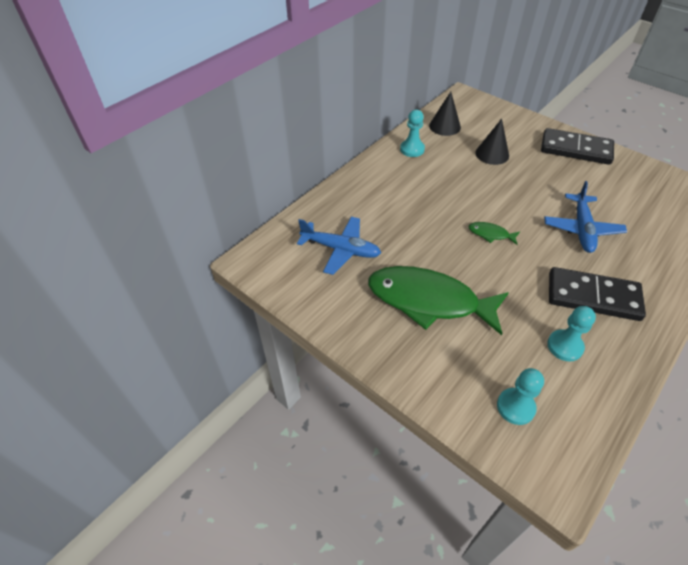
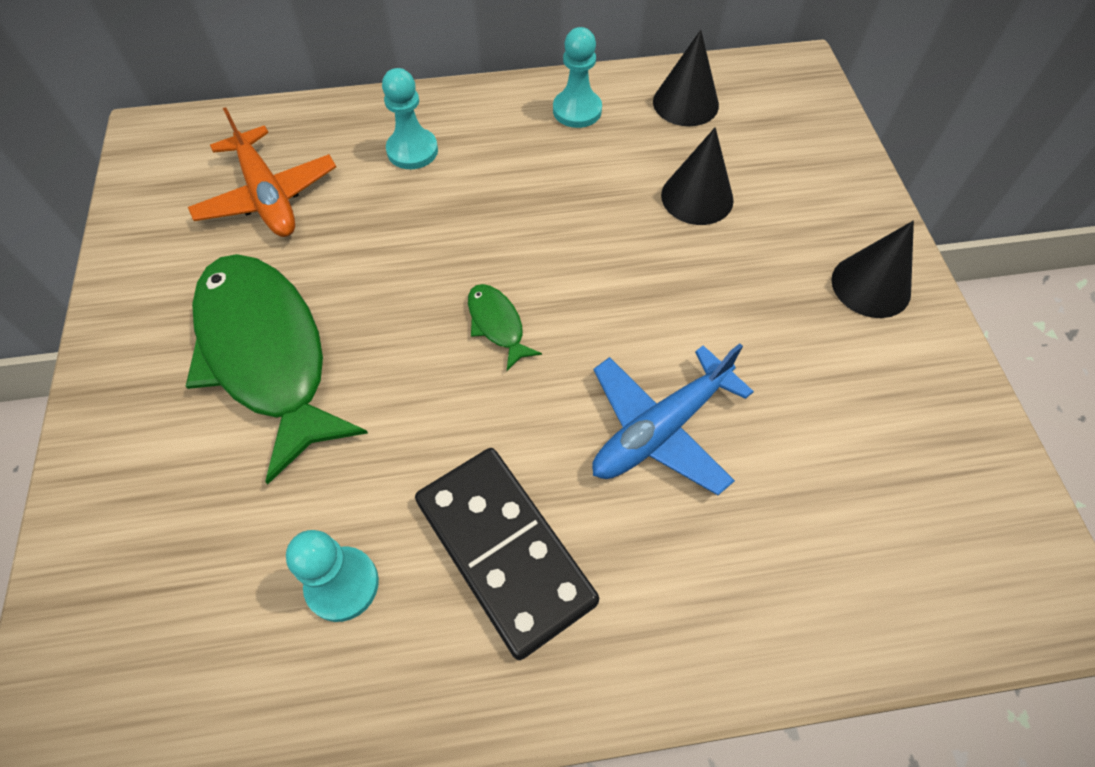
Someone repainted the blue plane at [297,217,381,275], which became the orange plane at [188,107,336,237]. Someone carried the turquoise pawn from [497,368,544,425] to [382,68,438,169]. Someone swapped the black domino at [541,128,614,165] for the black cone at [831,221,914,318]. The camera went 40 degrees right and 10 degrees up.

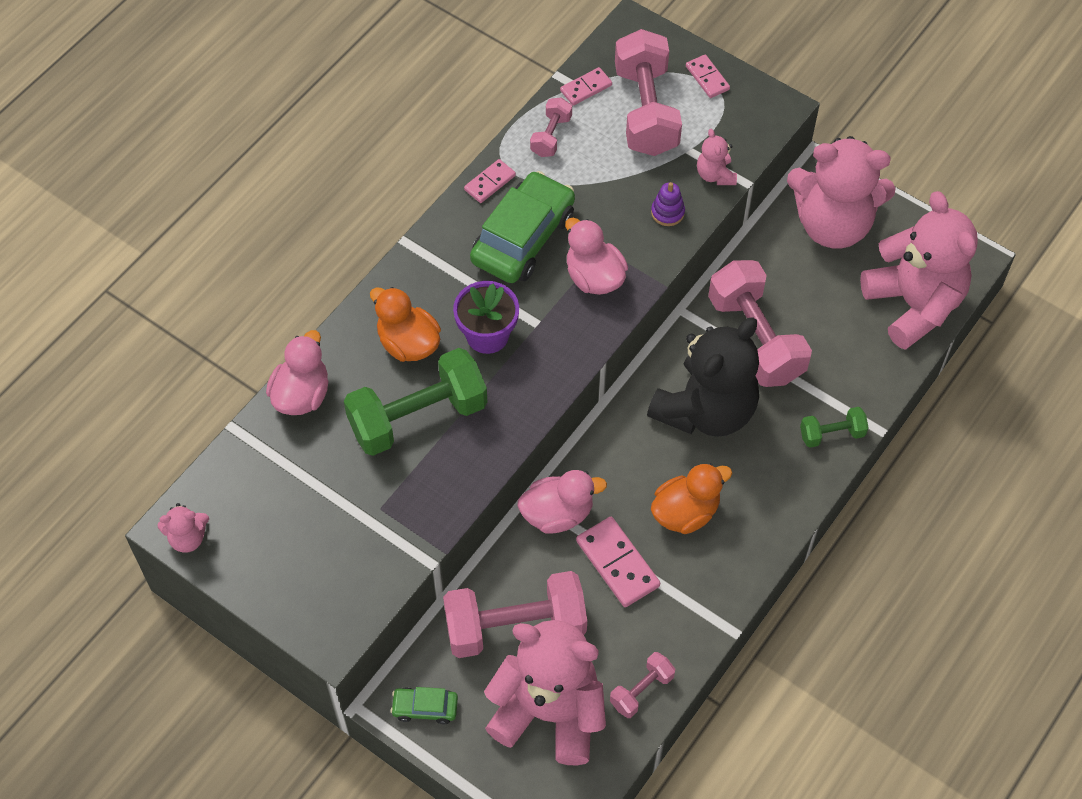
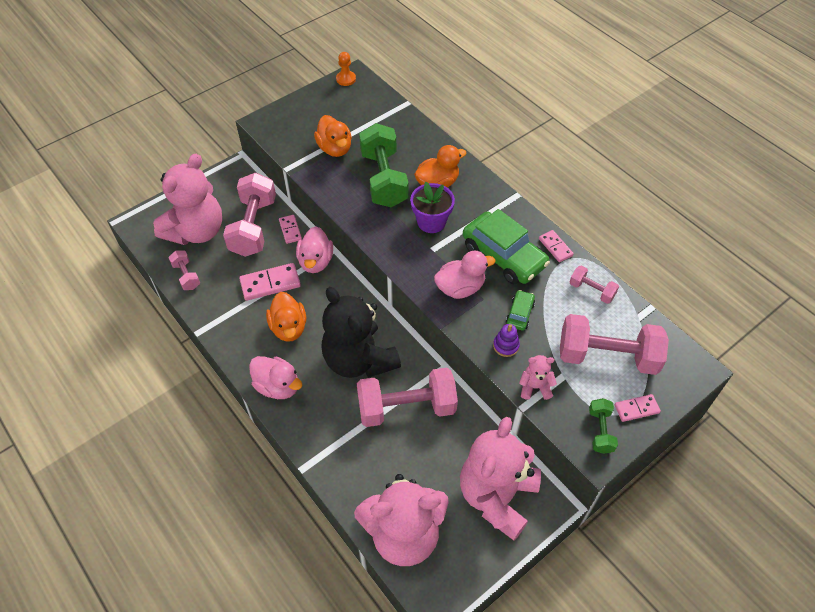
Someone swapped the pink teddy bear at [157,503,209,553] for the orange pawn at [336,52,356,86]. Someone carried the pink duck from [266,330,328,415] to [249,356,302,399]. Someone carried the green car from [390,687,458,724] to [506,290,535,331]. Someone carried the pink domino from [560,67,612,105] to [279,215,302,244]. Someone carried the green dumbbell from [800,407,869,448] to [589,398,618,454]. Someone put down the orange duck at [314,115,352,157]. The camera went 105 degrees right and 5 degrees down.

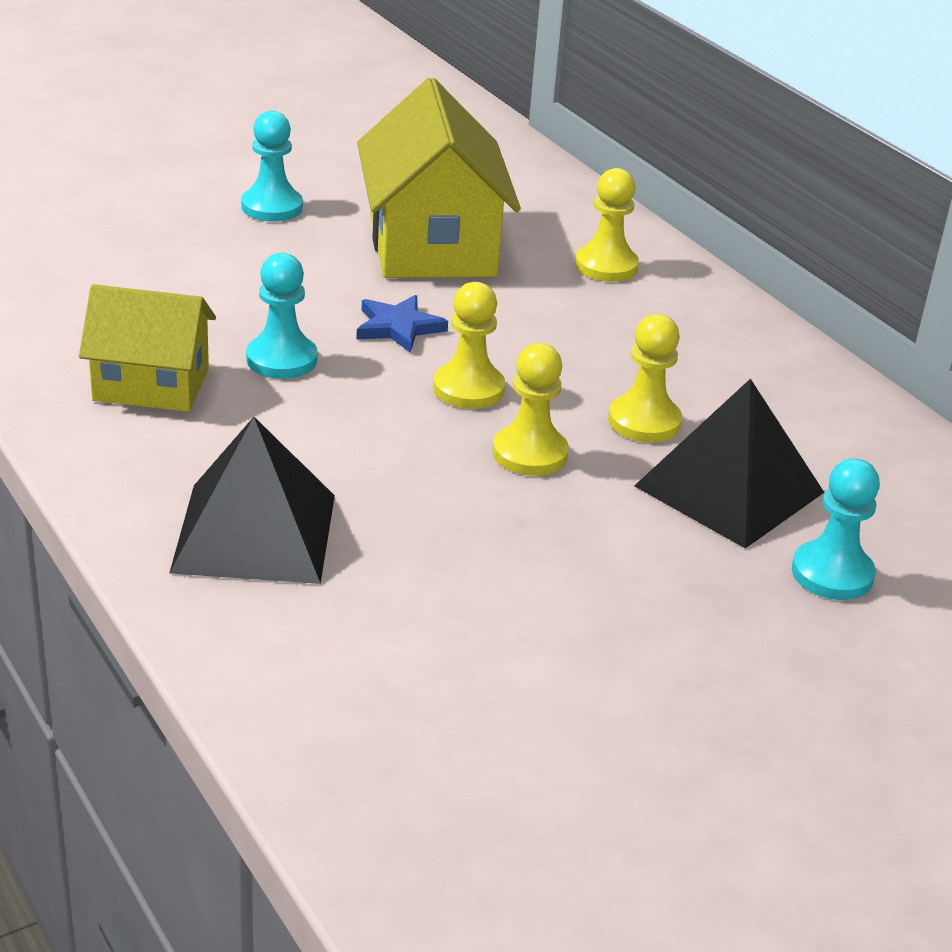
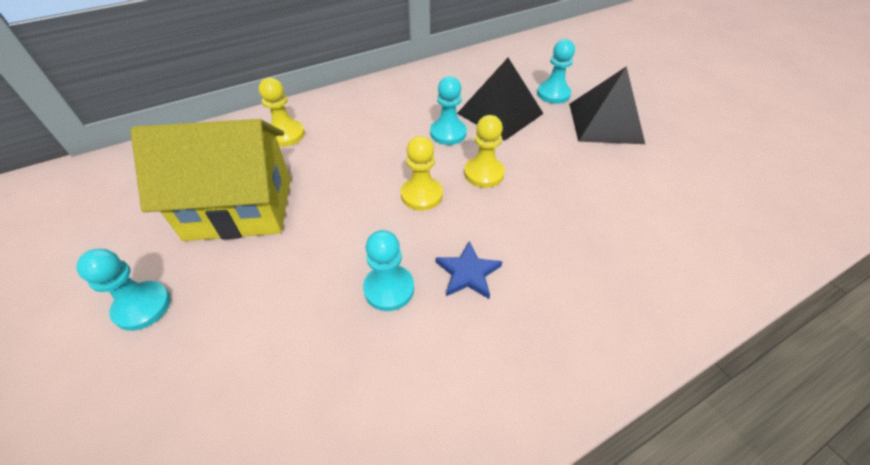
Someone took away the yellow house at [79,284,216,412]. Someone carried the black pyramid from [170,417,335,584] to [569,66,645,144]. Someone carried the blue star from [356,295,448,353] to [436,241,503,299]. Someone repainted the yellow pawn at [608,314,682,443], which became the turquoise pawn at [430,76,467,145]. The camera went 85 degrees left and 15 degrees up.

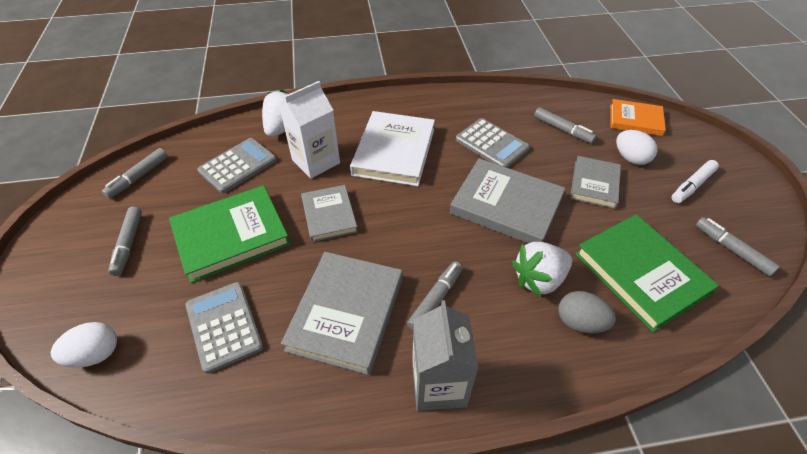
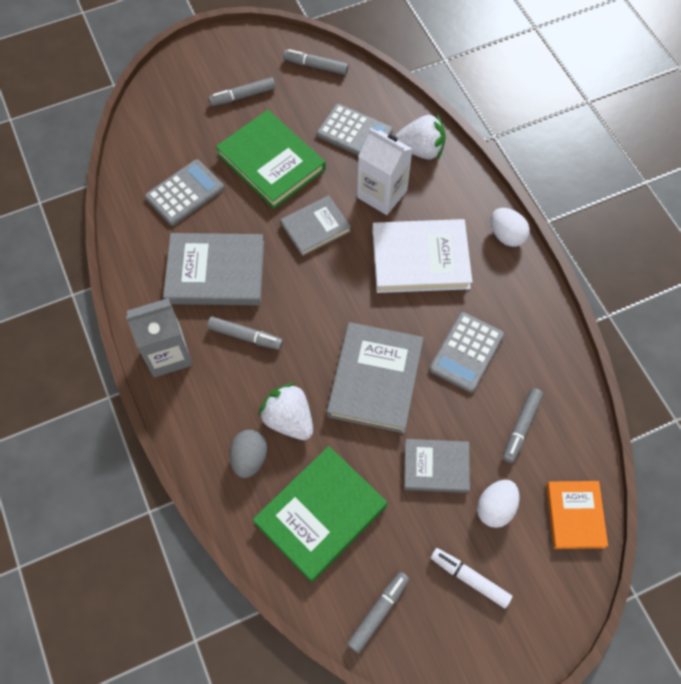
Someone carried the white egg from [51,322,117,368] to [491,208,530,247]. The camera went 75 degrees right and 15 degrees up.

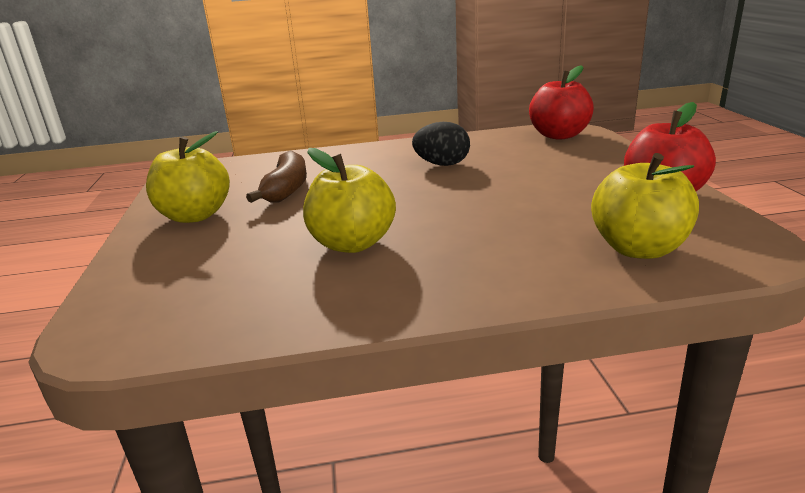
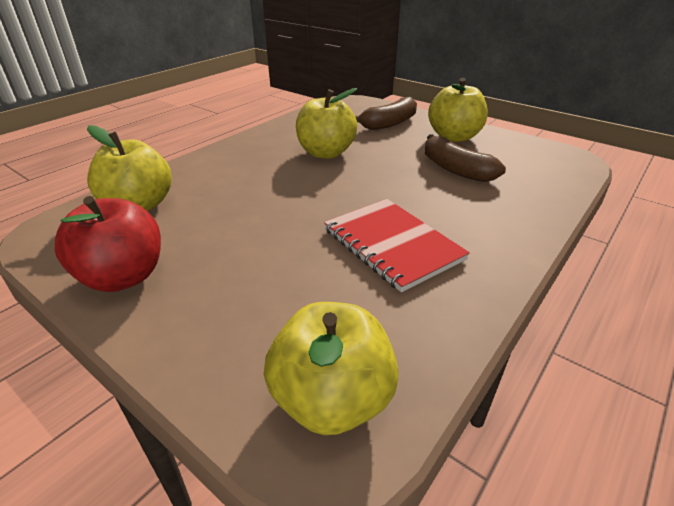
Someone swapped the black egg at [412,122,470,166] for the red notebook at [324,199,470,292]. Someone repainted the red apple at [529,65,594,140], which became the yellow apple at [264,302,399,435]. Someone put down the brown banana at [355,97,417,130]. The camera went 135 degrees right and 10 degrees up.

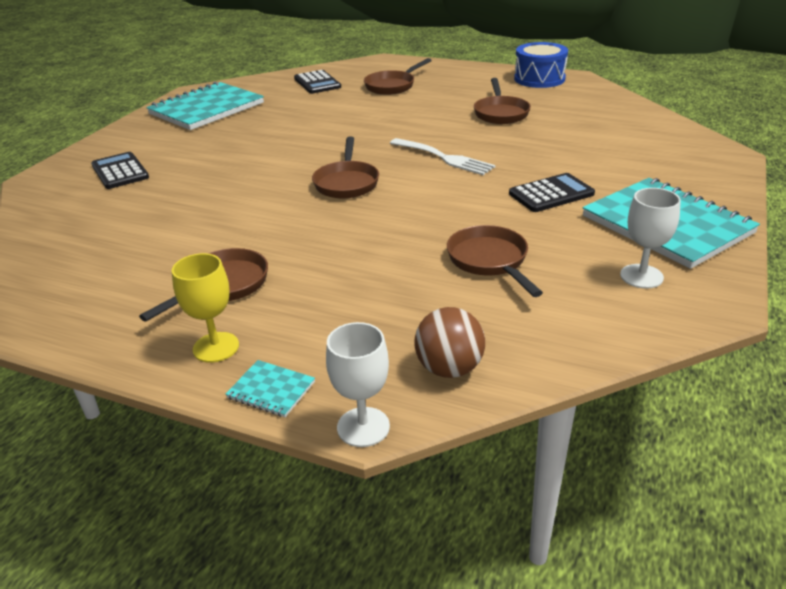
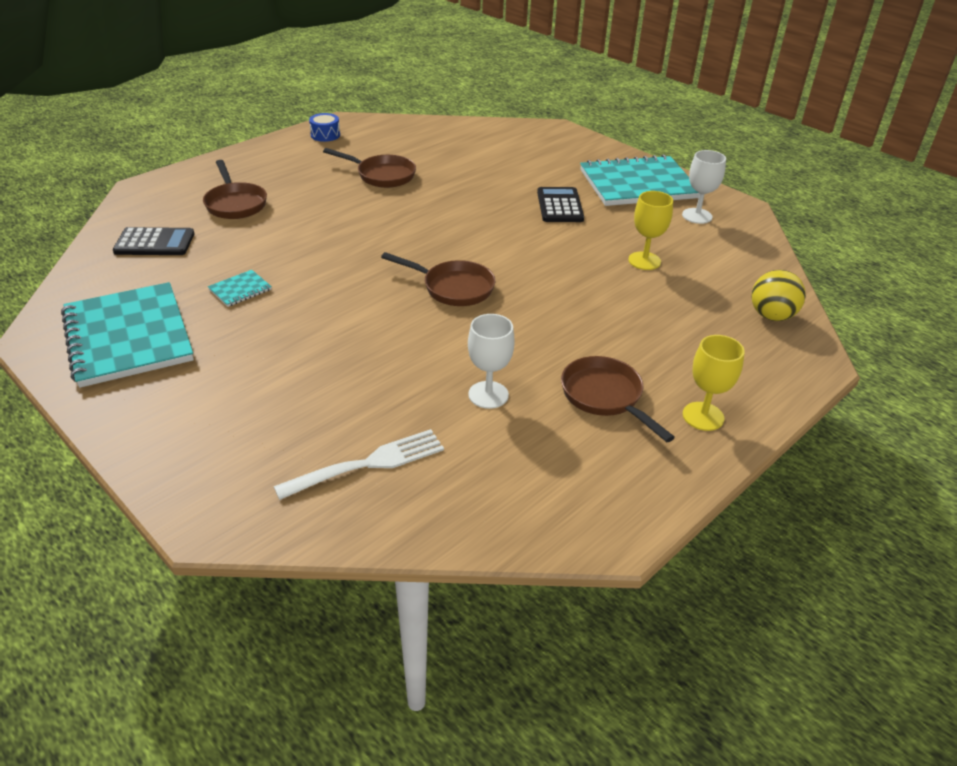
Someone took away the black calculator at [91,152,149,189]. Someone carried the turquoise notebook from [226,360,315,417] to [208,270,272,307]. Someone carried the white goblet from [326,322,390,447] to [468,314,515,409]. Someone carried the white fork from [390,138,495,175] to [273,429,444,500]. Someone repainted the brown ball at [414,307,485,378], which became the yellow ball at [752,270,806,321]. Someone swapped the brown pan at [447,225,543,297] for the yellow goblet at [628,191,673,270]. Someone scaled the blue drum at [514,42,568,88] by 0.55. The camera went 70 degrees left and 5 degrees up.

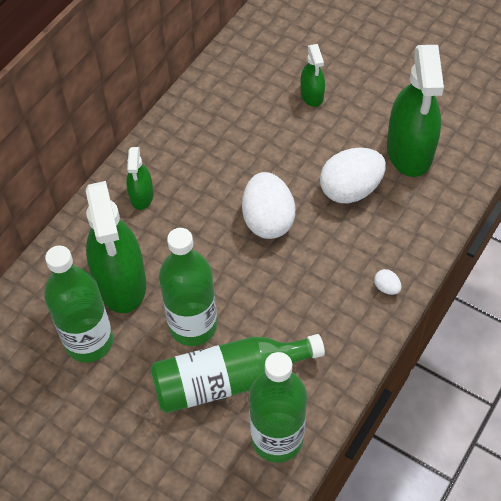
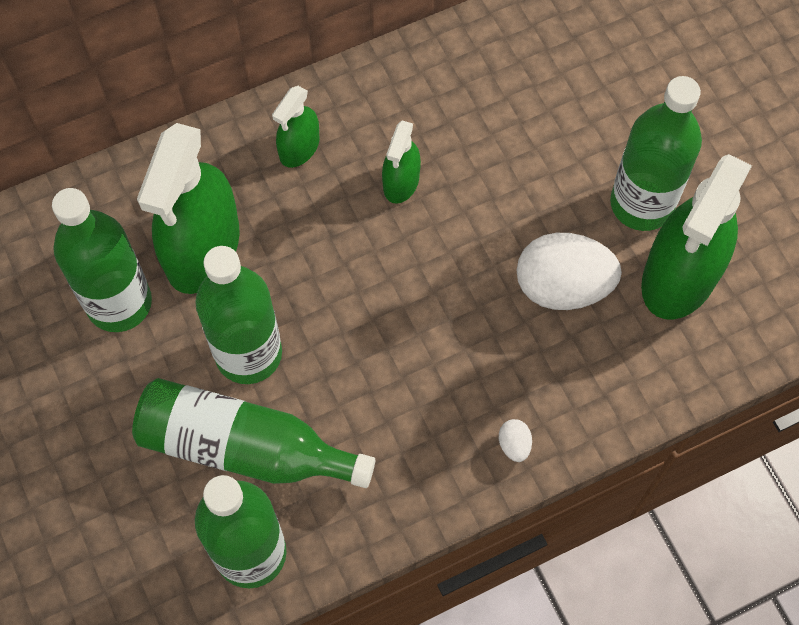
Someone took away the white egg at [242,172,295,239]. Someone carried the green spray bottle from [300,44,325,107] to [382,120,421,204]. Someone put down the green bottle at [610,76,702,231]. The camera went 30 degrees right and 10 degrees up.

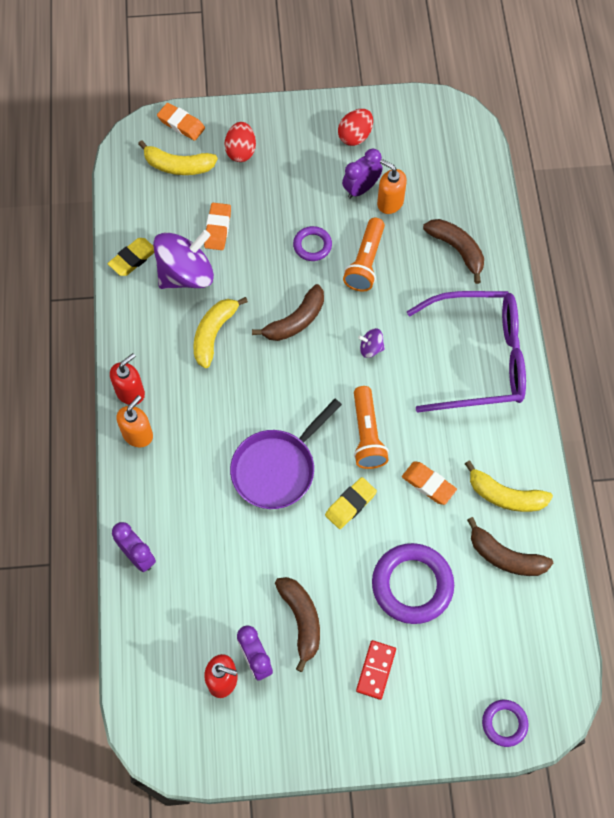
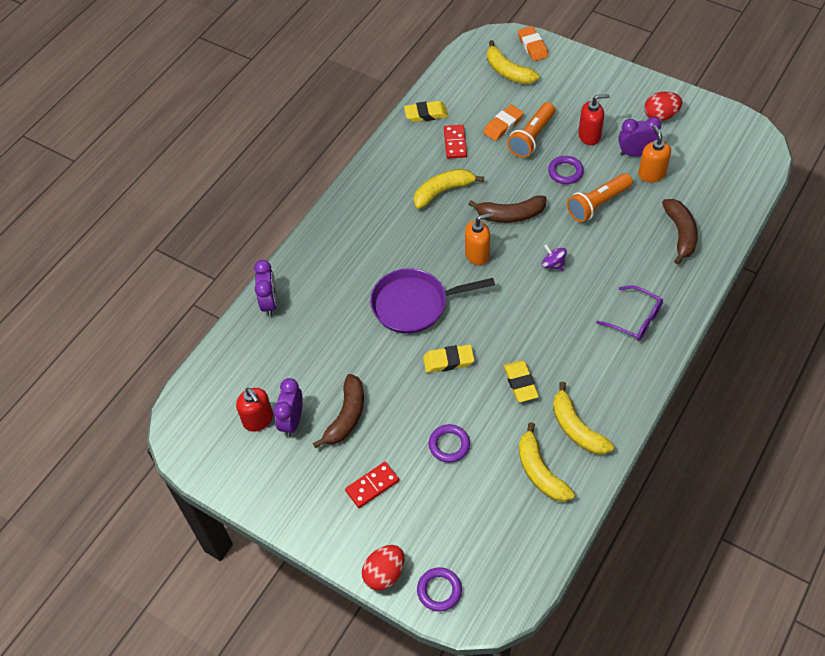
Someone carried the red soap dispenser from [110,353,145,405] to [578,94,610,145]. Someone carried the orange soap dispenser from [117,395,153,447] to [465,213,493,265]. Someone swapped the purple spinning top at [153,230,214,289] for the red domino at [444,125,467,159]. Someone carried the red egg from [224,122,256,162] to [362,545,404,591]. Someone carried the orange flashlight from [354,386,389,469] to [507,102,555,158]. Someone scaled the purple ring at [372,543,454,624] by 0.54. Someone repainted the orange eraser at [402,461,457,505], which became the yellow eraser at [504,360,539,402]. Someone scaled the purple glasses at [407,291,526,413] by 0.48. Someone repainted the brown banana at [467,517,553,576], which became the yellow banana at [519,422,575,502]. The camera went 40 degrees right and 10 degrees down.

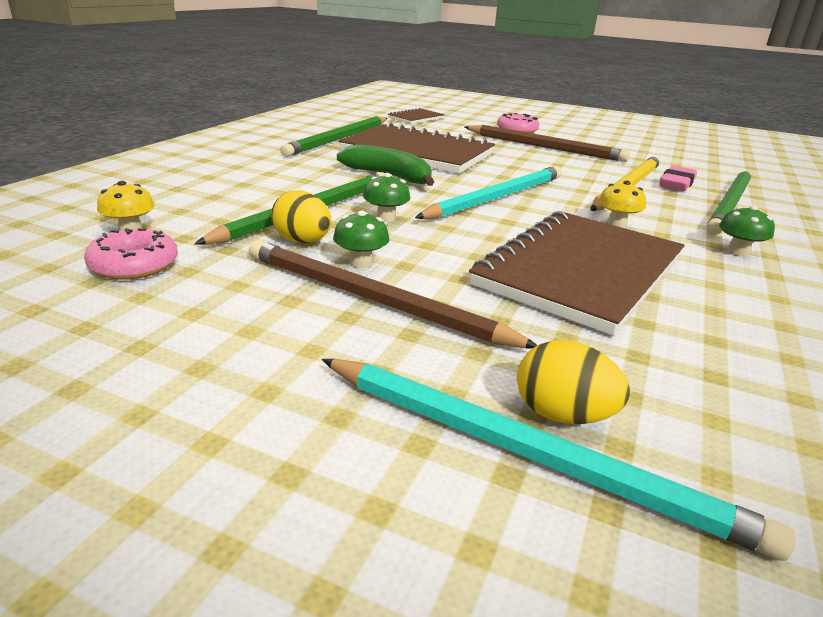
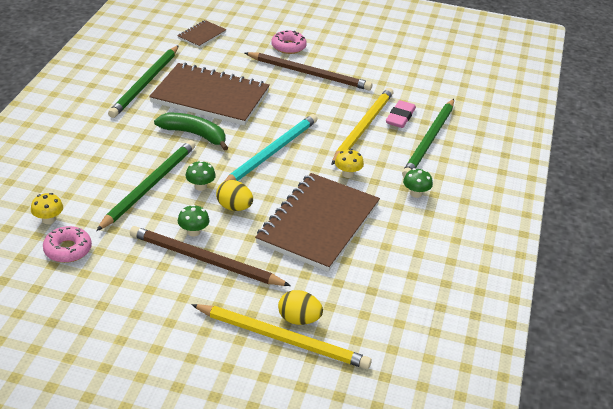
Someone carried the yellow egg from [271,190,332,243] to [216,180,253,211]. Someone repainted the turquoise pencil at [322,359,796,561], which became the yellow pencil at [191,304,372,369]. The camera went 10 degrees left and 10 degrees up.

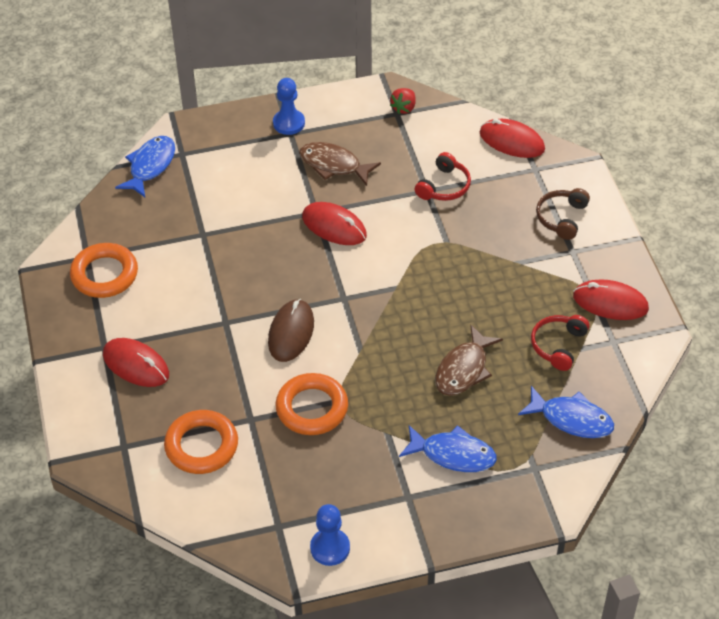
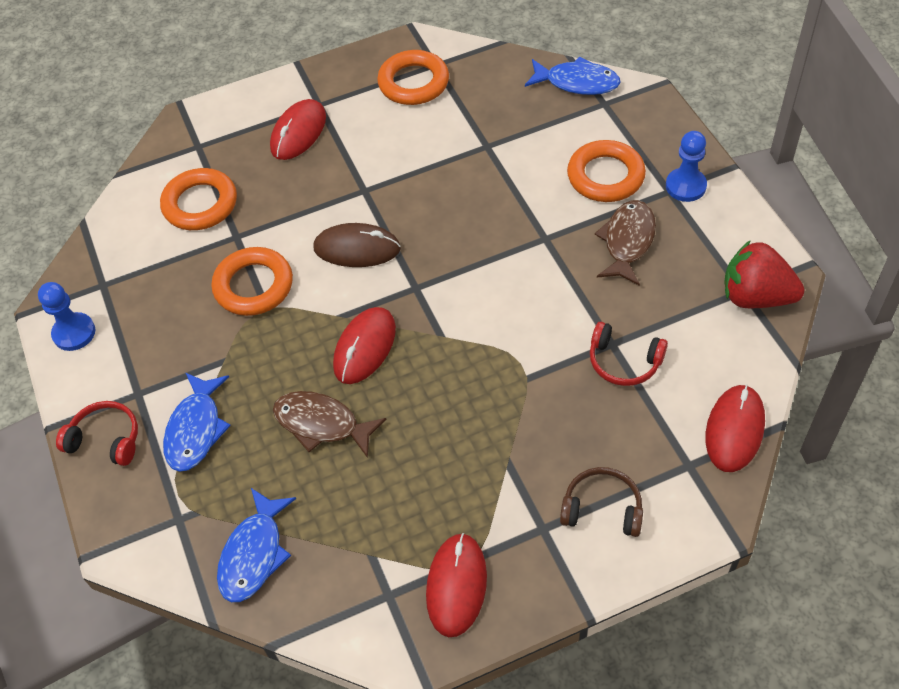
Someone carried the red mouse from [302,202,367,245] to [333,307,396,384]. Someone scaled the red strawberry at [390,88,416,114] by 1.87. Someone carried the red headphones from [531,315,590,371] to [56,401,138,466]. Someone put down the orange ring at [567,140,646,202]. The camera went 85 degrees right and 5 degrees up.

